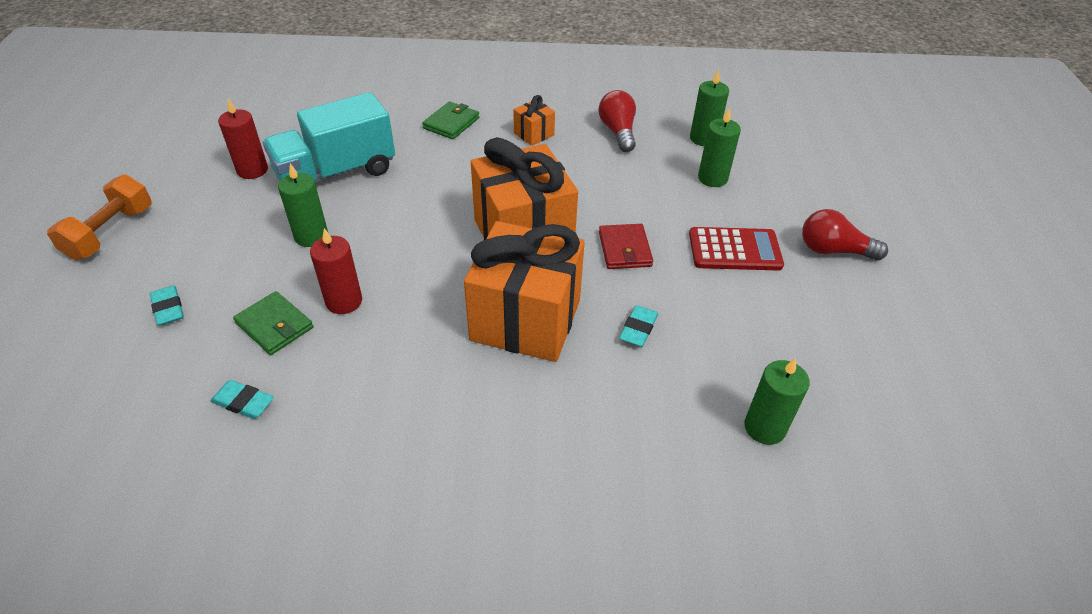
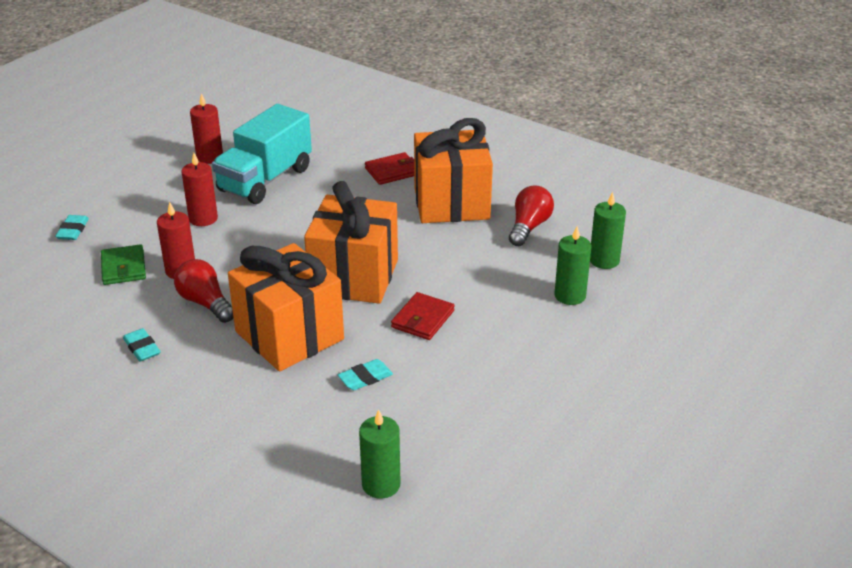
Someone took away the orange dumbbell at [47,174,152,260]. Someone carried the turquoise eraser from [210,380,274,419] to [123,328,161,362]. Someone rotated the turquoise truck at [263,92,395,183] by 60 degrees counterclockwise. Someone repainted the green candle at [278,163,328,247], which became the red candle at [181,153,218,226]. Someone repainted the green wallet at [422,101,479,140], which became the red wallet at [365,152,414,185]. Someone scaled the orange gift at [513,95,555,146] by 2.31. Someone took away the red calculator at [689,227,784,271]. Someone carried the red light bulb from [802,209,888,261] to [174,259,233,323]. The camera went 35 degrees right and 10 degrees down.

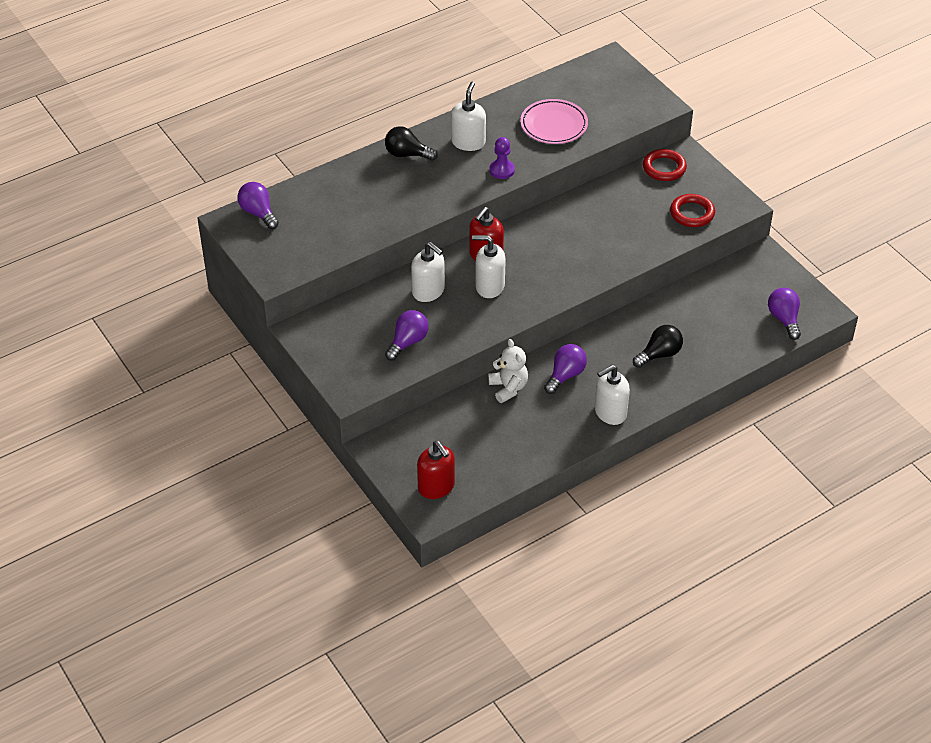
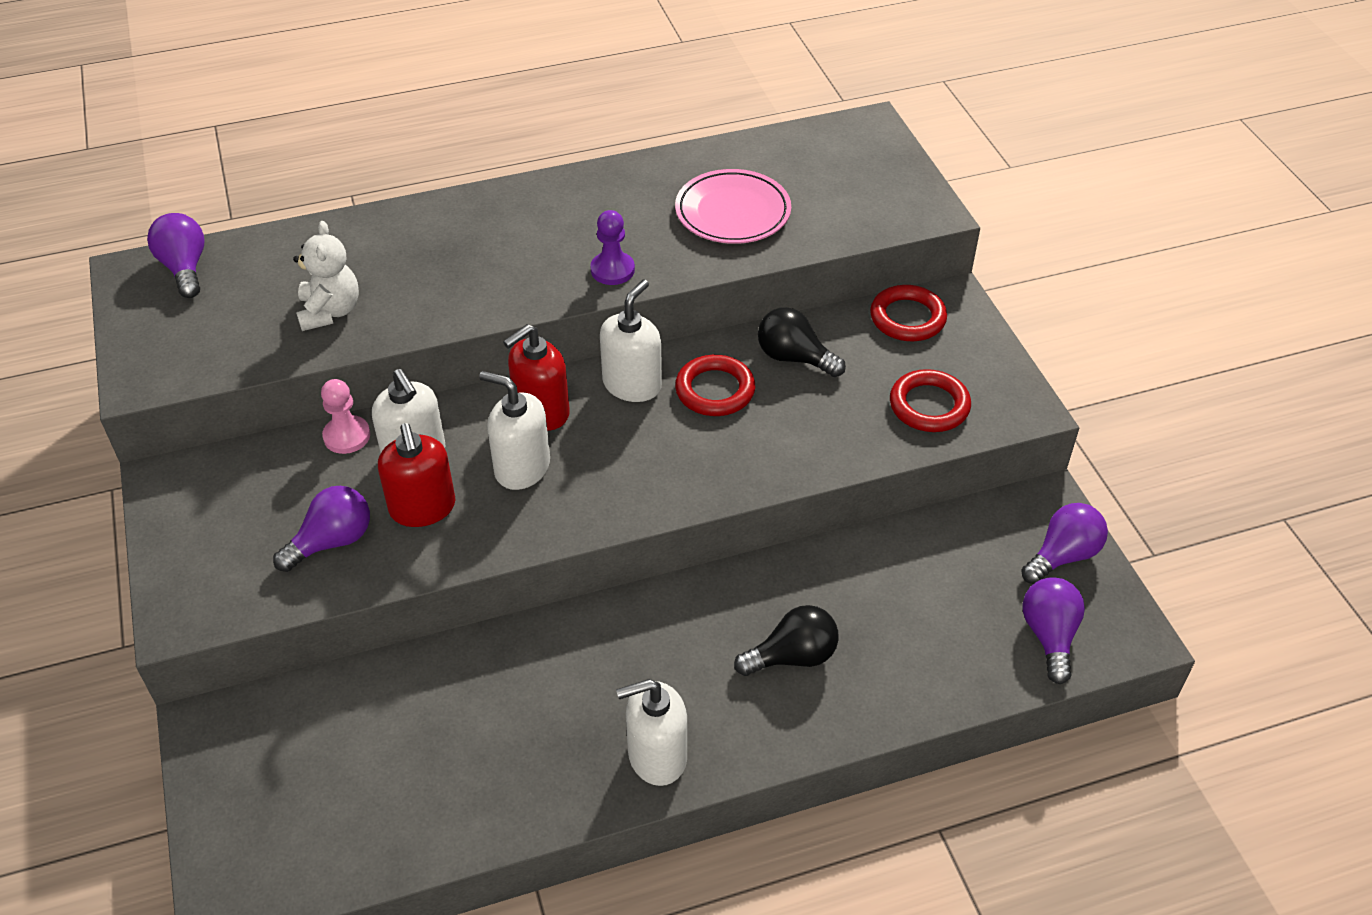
Someone carried the black light bulb from [385,126,438,161] to [758,307,846,377]. Someone carried the red soap dispenser from [417,441,455,499] to [378,423,455,527]. Someone carried the white soap dispenser from [451,82,486,151] to [600,280,662,402]. Someone carried the white teddy bear from [488,339,528,403] to [293,221,359,331]. Someone carried the purple light bulb from [544,344,587,394] to [1021,503,1108,584]. Someone put down the pink pawn at [321,379,370,454]. Someone put down the red ring at [675,355,755,416]. The camera went 15 degrees right and 0 degrees up.

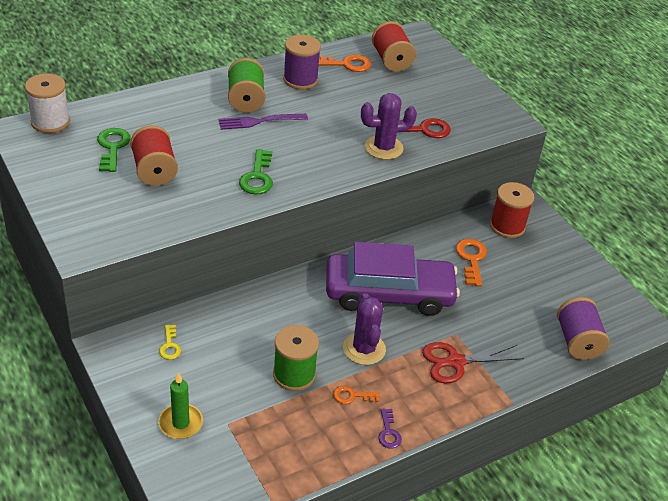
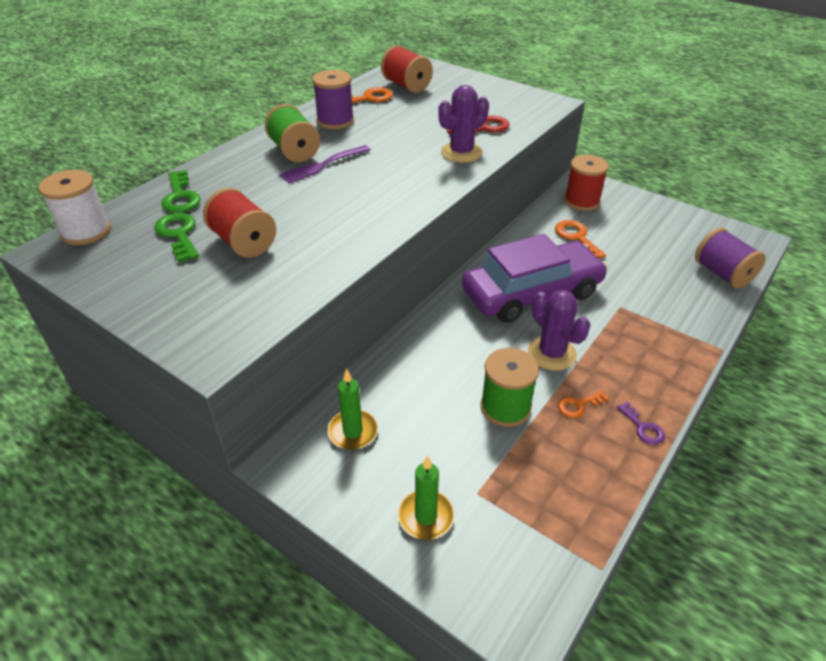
Someone swapped the yellow key at [159,325,181,360] for the green candle at [327,369,378,450]. Someone carried the green key from [239,149,273,194] to [161,170,201,213]. Someone took away the red scissors at [422,342,524,384]. The camera went 20 degrees left and 0 degrees up.

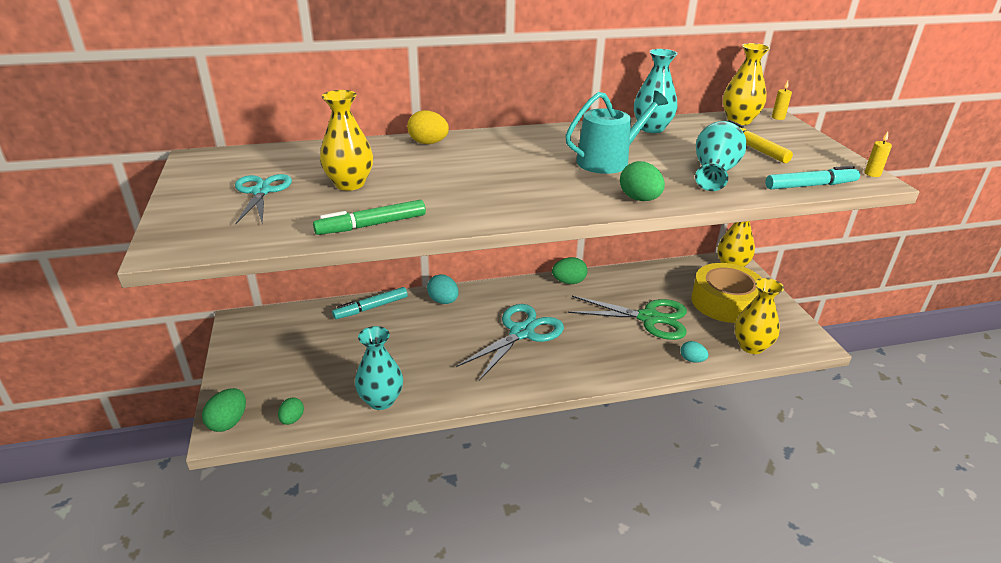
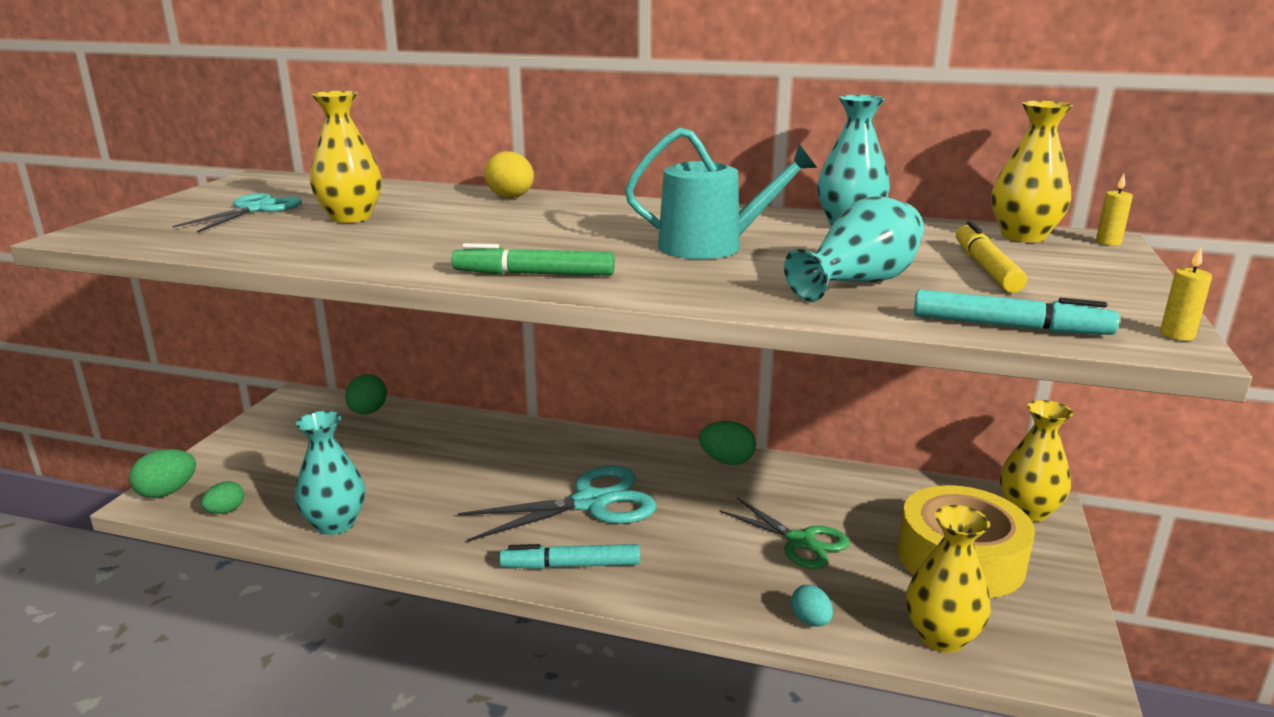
Someone carried the green marker from [313,200,426,235] to [451,243,615,276]. Someone carried the turquoise marker from [332,287,408,319] to [499,544,640,569]. Someone took away the turquoise egg at [427,274,459,304]. Someone scaled the green scissors at [568,296,687,340] by 0.66. Someone carried the green egg from [620,161,665,201] to [345,374,387,415]. The camera went 30 degrees right and 10 degrees down.

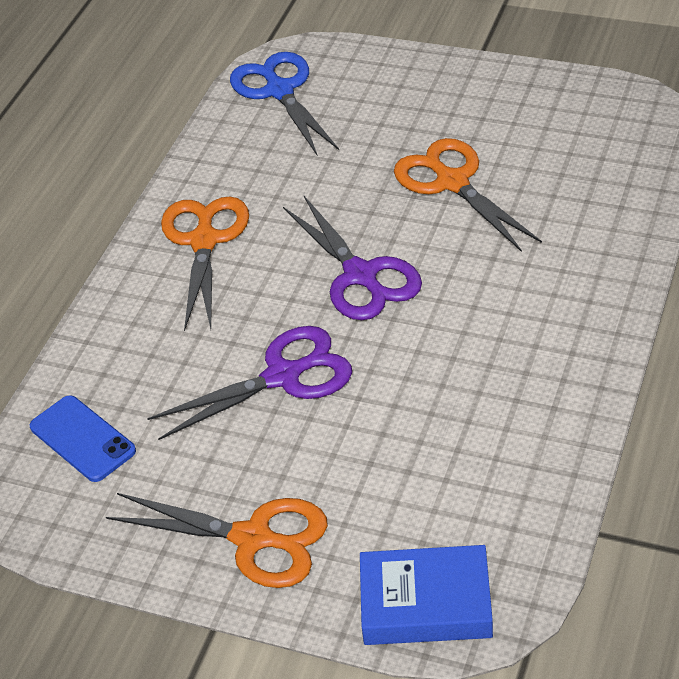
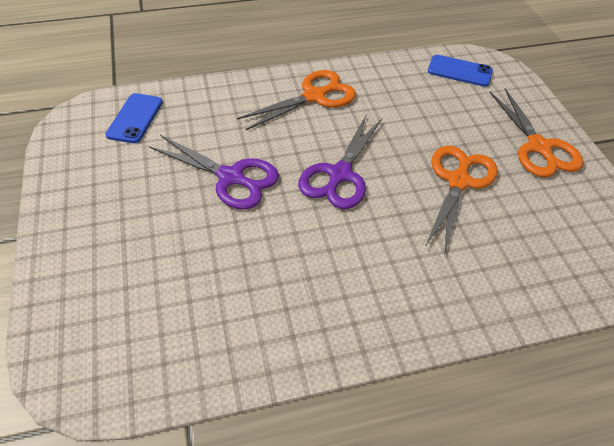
Someone carried the orange scissors from [106,493,328,588] to [490,88,584,177]. Someone swapped the blue scissors at [230,52,339,155] for the blue phone at [428,55,493,87]. Someone took away the blue book at [360,545,493,645]. The camera went 50 degrees right and 5 degrees up.

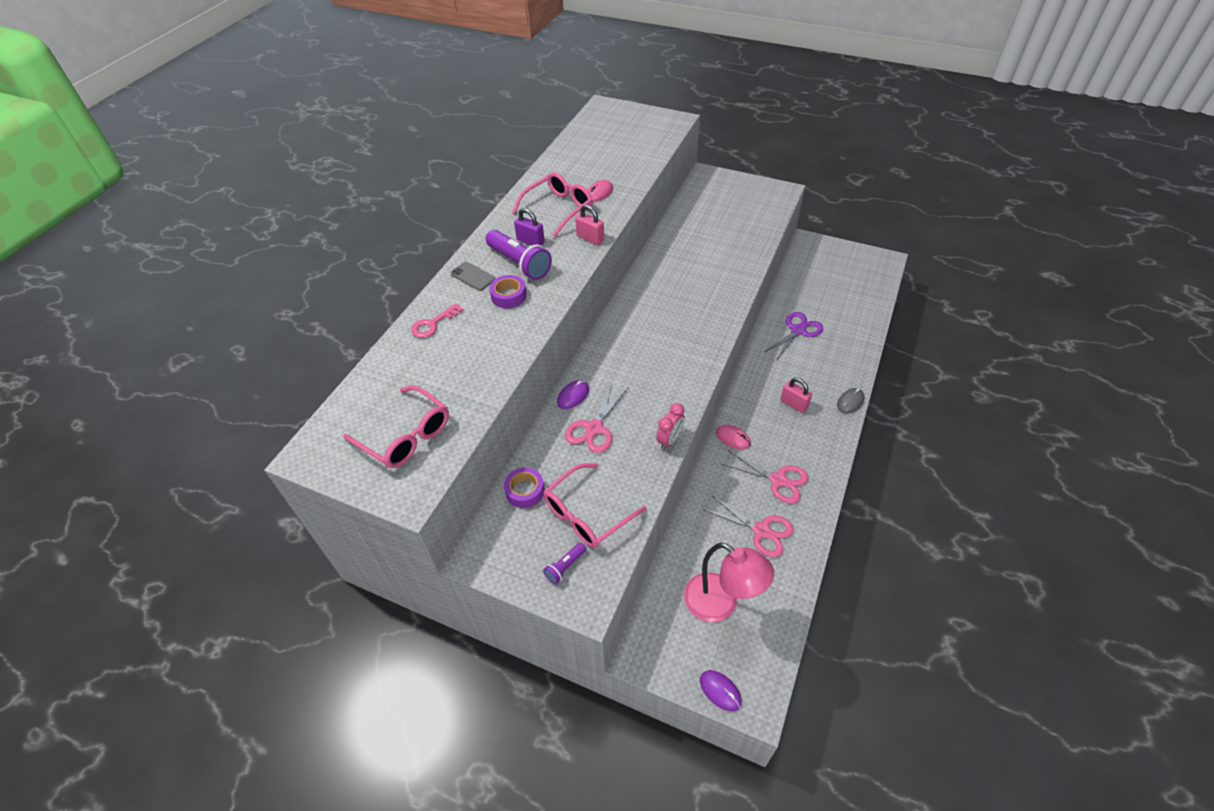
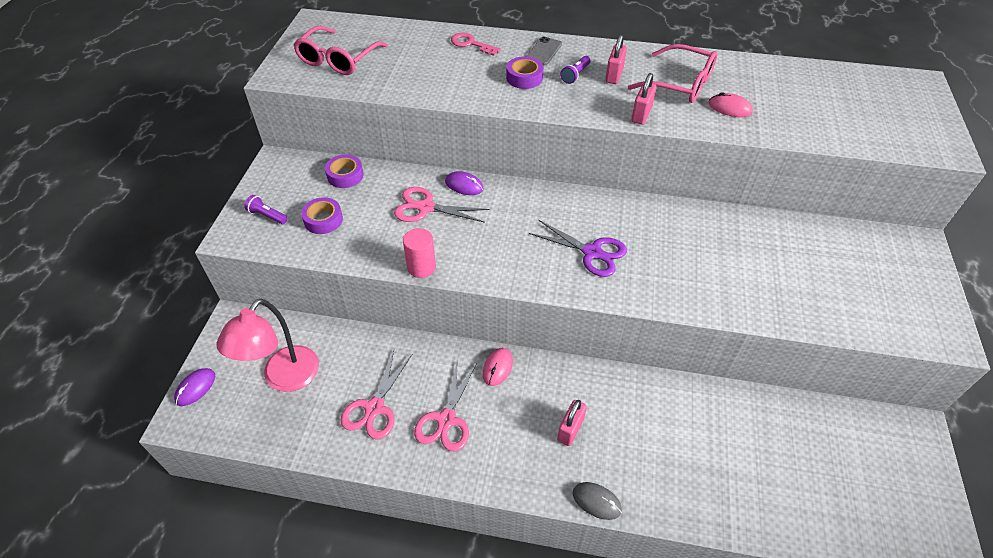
Someone scaled the purple flashlight at [486,230,552,280] by 0.50. Someone repainted the purple padlock at [514,208,545,246], which became the pink padlock at [605,35,627,84]. Someone swapped the pink glasses at [543,463,647,548] for the purple tape at [301,197,343,234]. Someone swapped the pink clock at [656,403,685,449] for the pink cylinder at [403,228,436,278]. Someone carried the purple scissors from [763,312,823,359] to [529,220,627,277]. The camera went 75 degrees right and 0 degrees up.

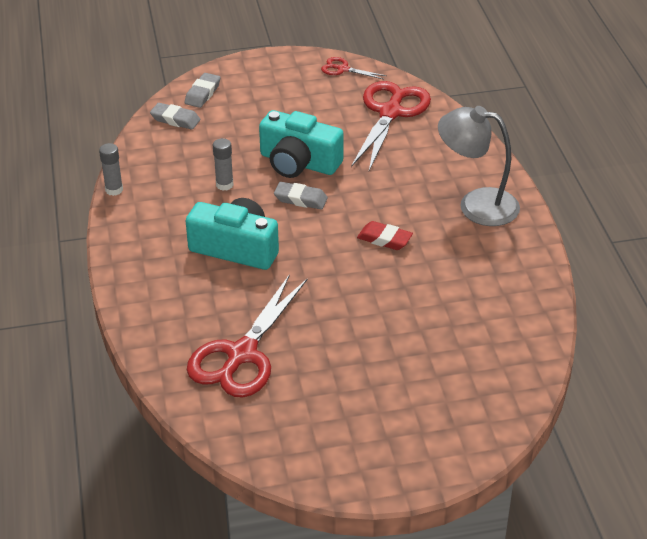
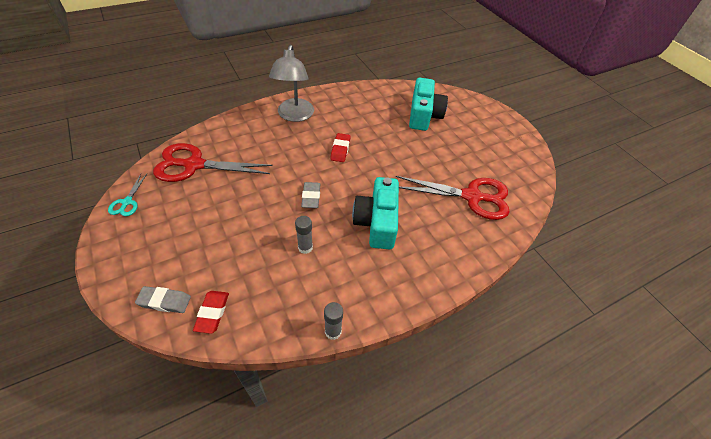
Someone repainted the grey eraser at [150,103,201,130], which became the red eraser at [193,291,229,334]. Someone carried the turquoise camera from [259,110,344,178] to [409,78,448,131]. Someone repainted the red scissors at [321,57,387,79], which became the turquoise scissors at [108,174,147,216]. The camera went 110 degrees left and 10 degrees up.

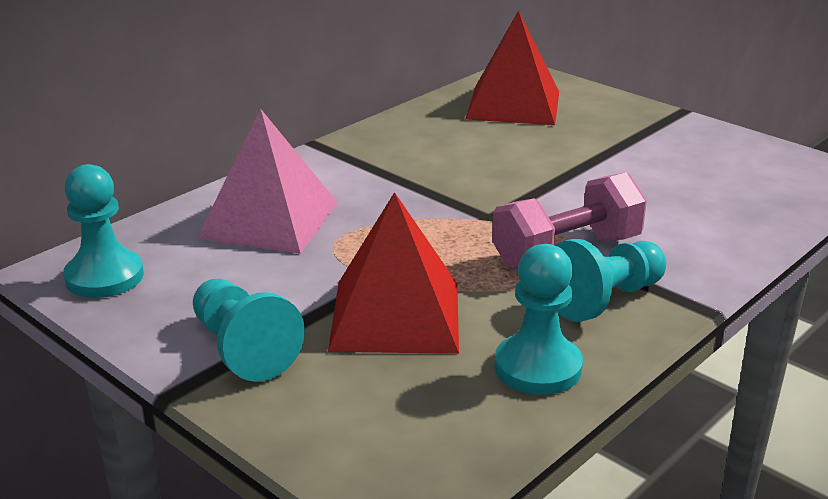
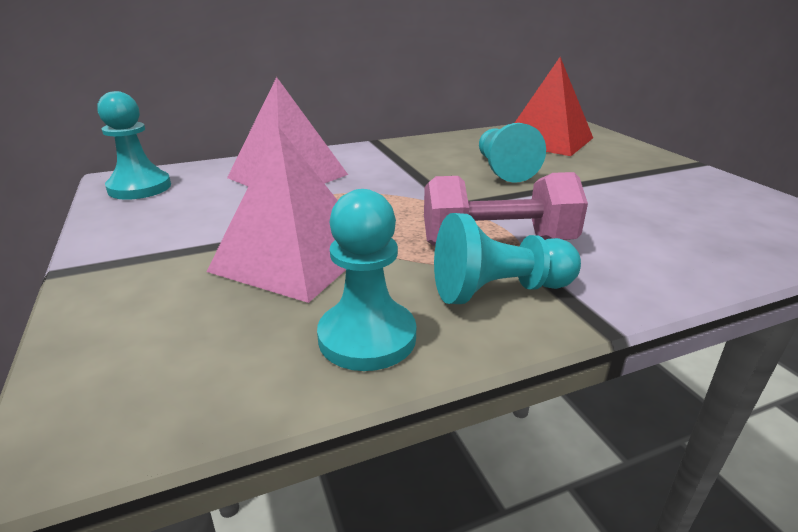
Someone carried the turquoise pawn from [193,279,305,382] to [479,123,546,183]. Someone repainted the red pyramid at [328,192,459,354], which became the pink pyramid at [206,127,346,303]. The camera went 25 degrees right and 0 degrees up.

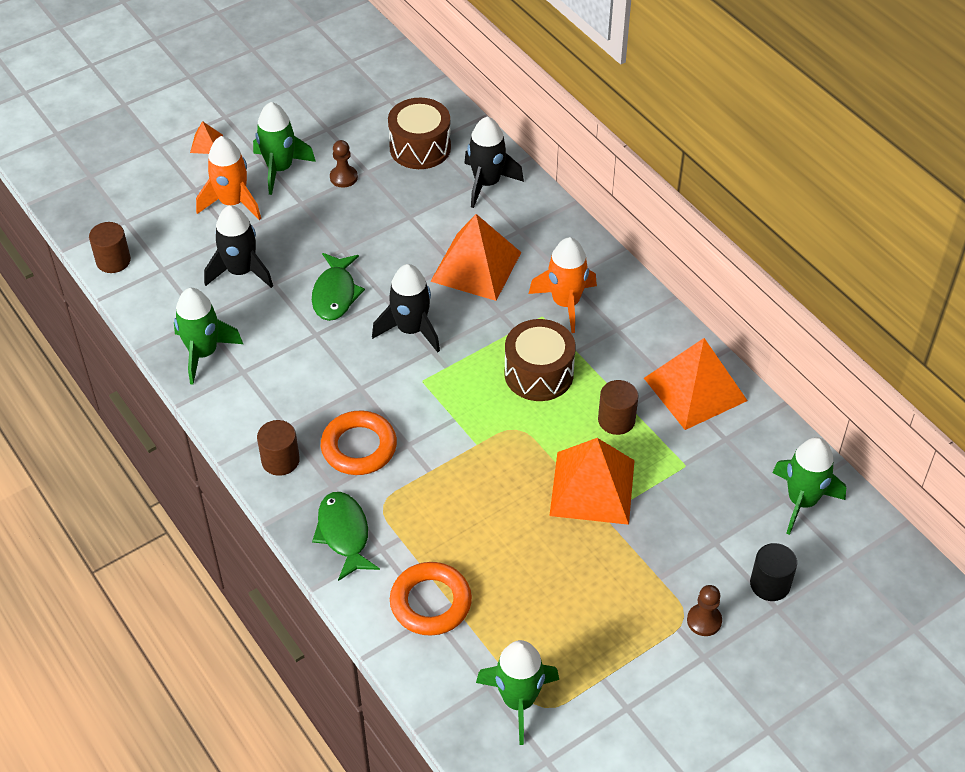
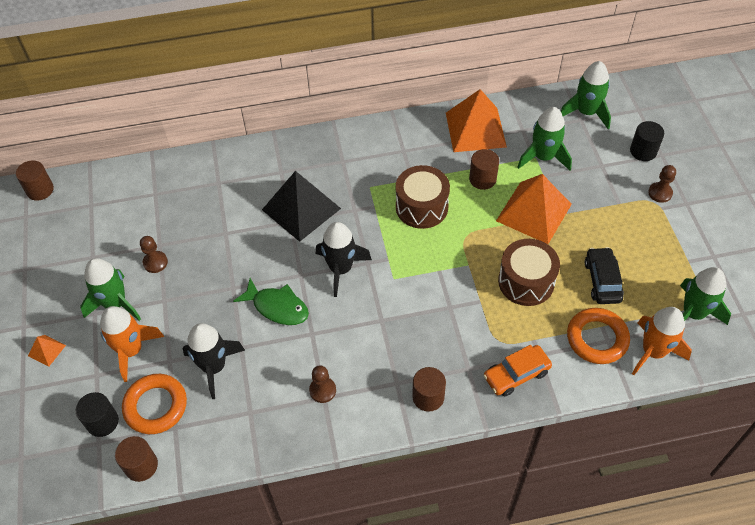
Someone carried the green rocket from [174,288,243,384] to [517,107,572,170]. Someone swapped the green fish at [312,492,380,581] for the orange car at [483,345,552,397]. Someone carried the orange ring from [321,411,397,475] to [122,374,187,434]. Someone carried the brown drum from [388,98,451,169] to [498,239,560,306]. Someone repainted the orange pyramid at [430,214,521,301], which became the black pyramid at [262,171,341,242]. Someone took away the black rocket at [464,116,524,208]. Someone carried the orange rocket from [529,237,597,333] to [632,307,692,375]. Someone put down the brown cylinder at [16,160,54,201]. Someone put down the black cylinder at [76,392,119,437]. Someone put down the brown pawn at [309,365,336,403]. Someone put down the black car at [585,247,624,304]. The camera went 65 degrees left and 5 degrees up.

